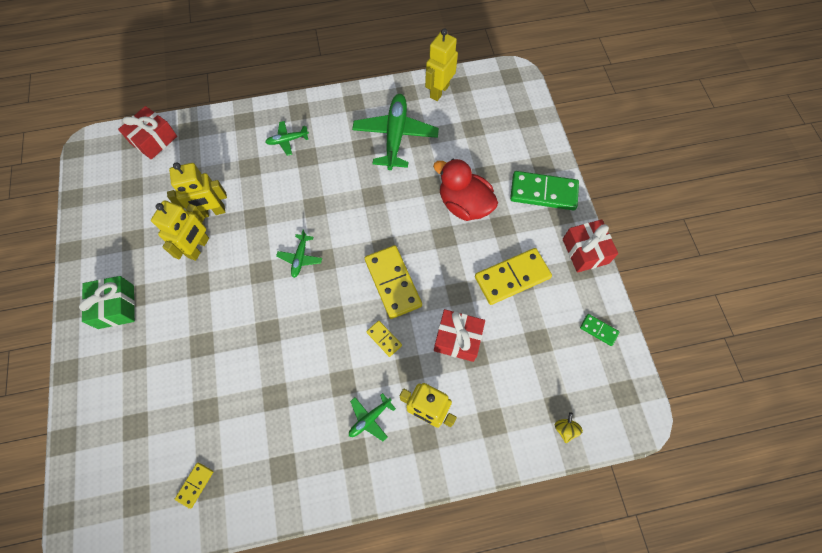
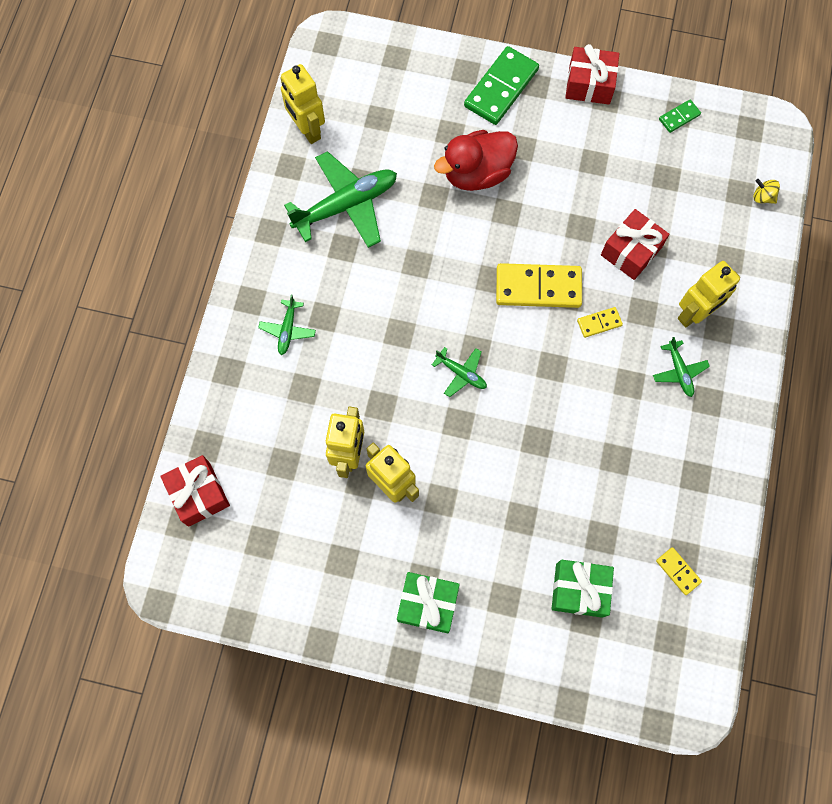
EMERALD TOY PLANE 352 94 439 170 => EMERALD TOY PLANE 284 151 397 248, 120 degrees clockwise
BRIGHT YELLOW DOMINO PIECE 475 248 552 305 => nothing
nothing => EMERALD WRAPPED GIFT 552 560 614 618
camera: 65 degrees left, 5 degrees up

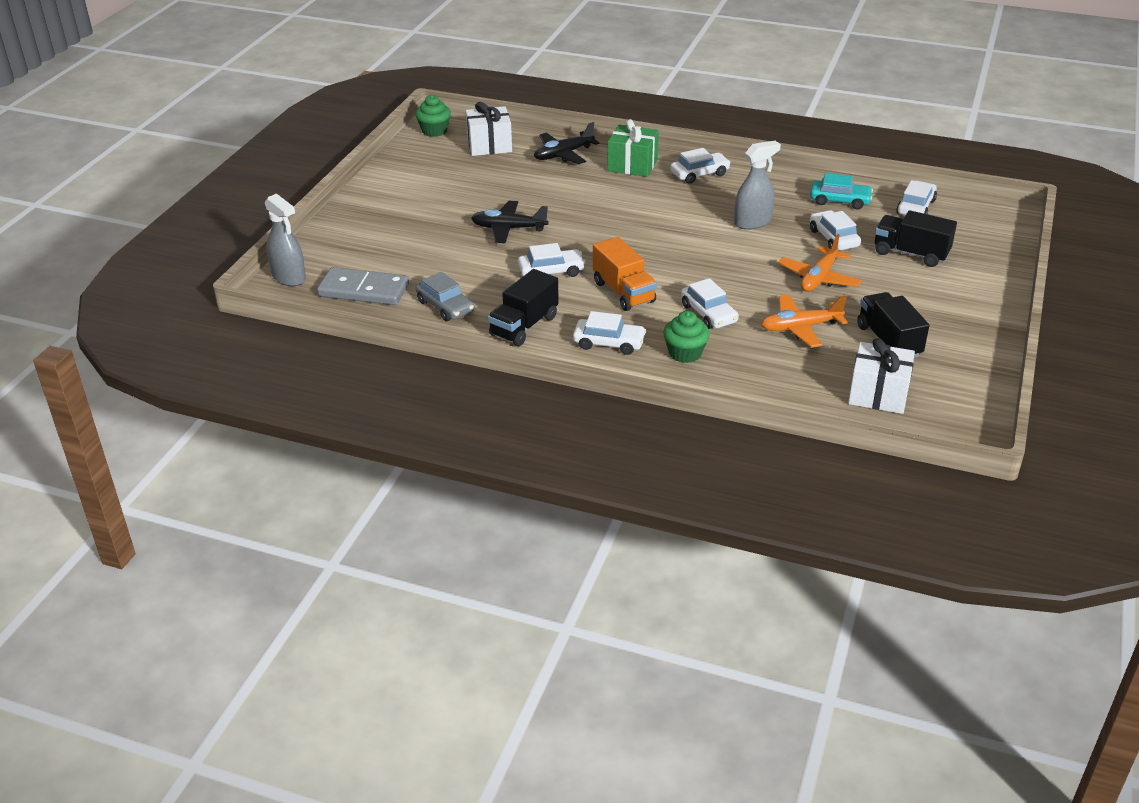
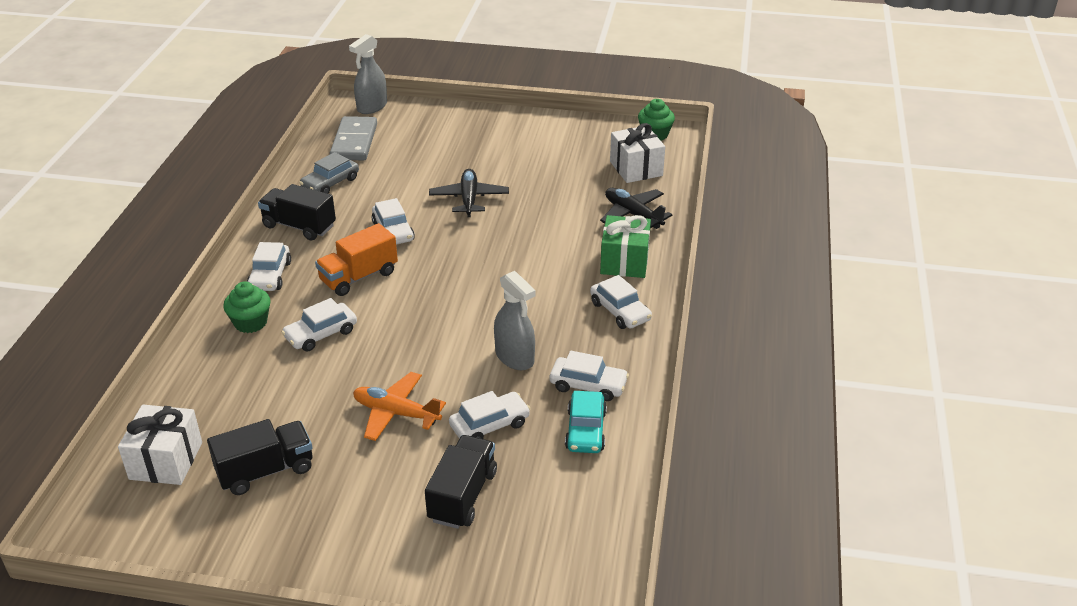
ORANGE-COLOURED TOY PLANE 761 295 848 348 => nothing
WHITE CAR 896 180 937 215 => WHITE CAR 550 350 629 401, relocated
camera: 80 degrees right, 0 degrees up

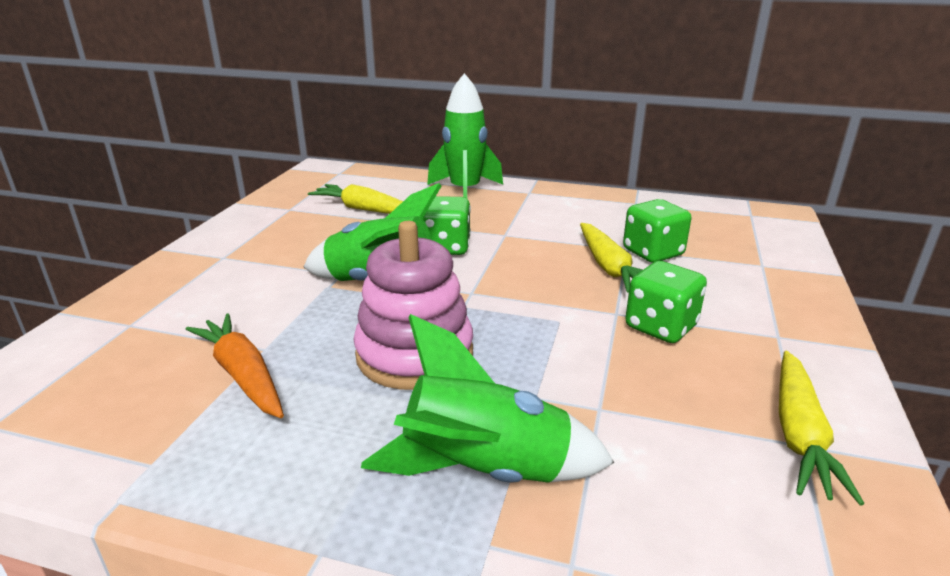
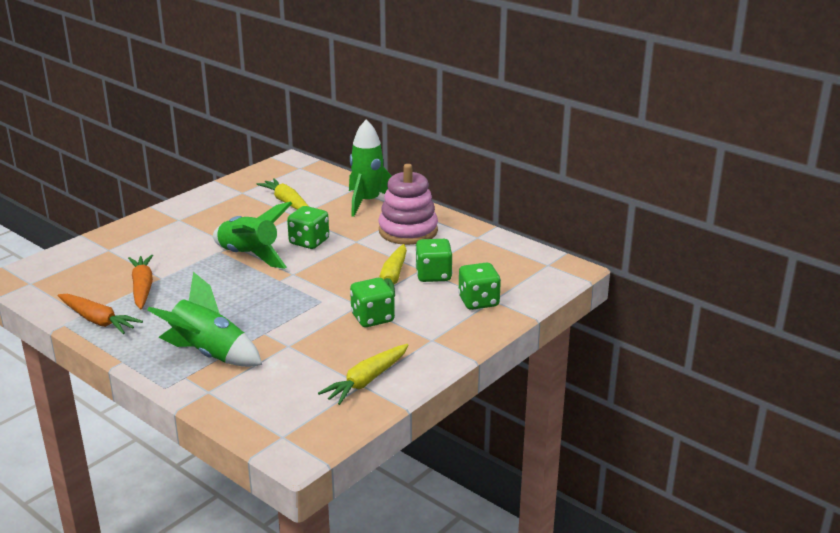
ROSY STACKING TOY 354 221 473 390 => ROSY STACKING TOY 379 164 438 245, relocated
nothing => ORANGE-COLOURED ROOT VEGETABLE 58 294 143 334
nothing => EMERALD GAME DIE 458 262 501 310
camera: 25 degrees right, 0 degrees up

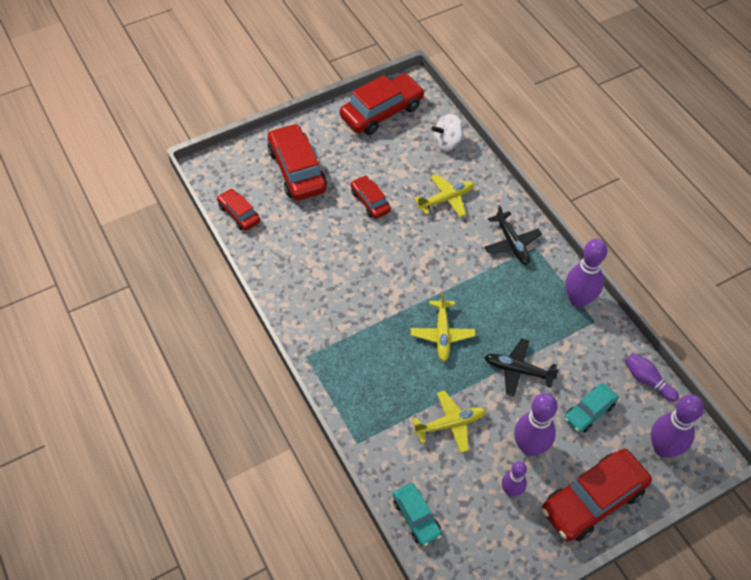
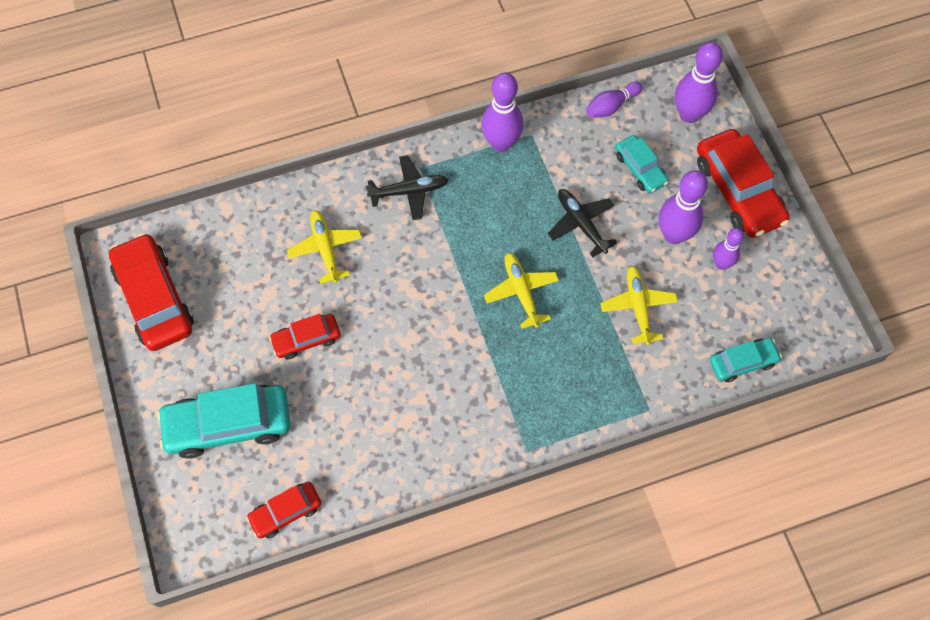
RED CAR 268 123 327 201 => TEAL CAR 157 383 291 459
BRIGHT YELLOW TOY PLANE 411 292 475 362 => BRIGHT YELLOW TOY PLANE 484 253 559 329, 120 degrees counterclockwise
WHITE TOY TOP 431 114 464 151 => nothing
JET-BLACK TOY PLANE 484 339 559 397 => JET-BLACK TOY PLANE 548 189 618 257, 120 degrees clockwise
camera: 80 degrees left, 10 degrees up

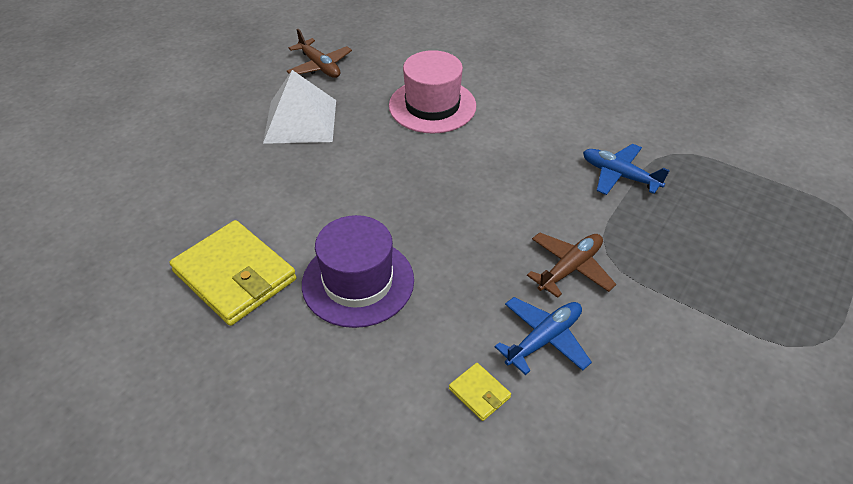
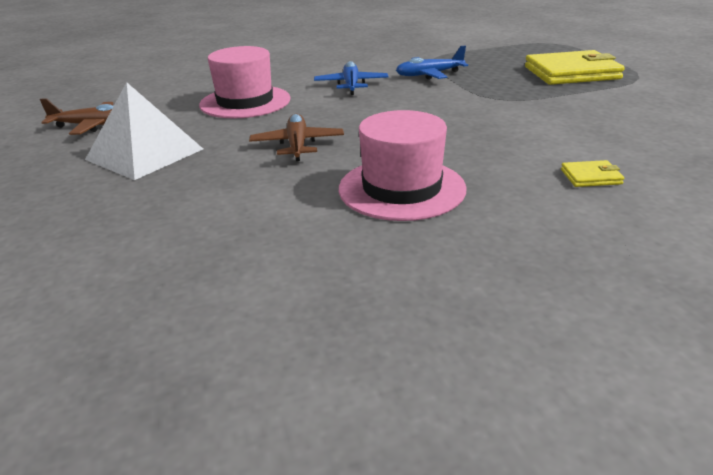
BRIGHT YELLOW WALLET 169 220 296 326 => BRIGHT YELLOW WALLET 525 50 625 85, relocated
ROYAL PURPLE TOP HAT 302 215 414 328 => ROSY TOP HAT 339 110 467 221
ROYAL BLUE TOY PLANE 494 297 592 375 => ROYAL BLUE TOY PLANE 314 61 388 95, relocated
RUSSET TOY PLANE 527 232 616 298 => RUSSET TOY PLANE 249 114 344 161, relocated
camera: 50 degrees left, 15 degrees down

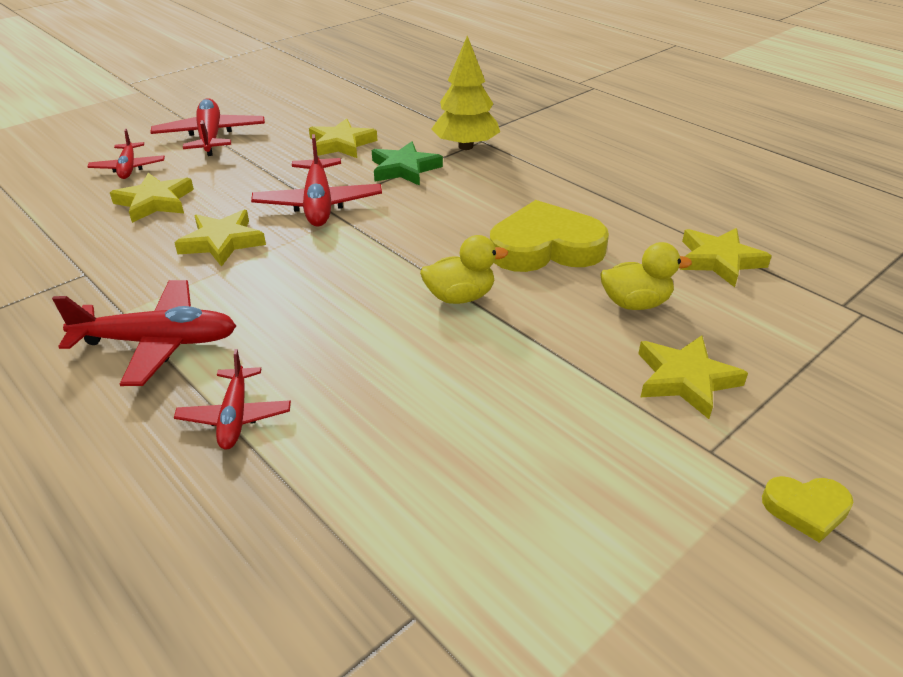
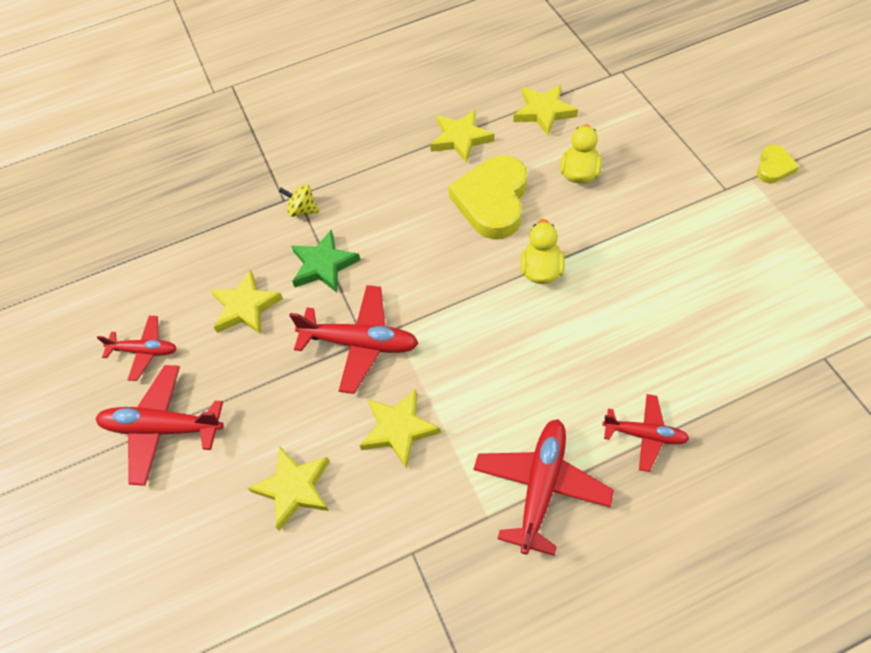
RED TOY PLANE 87 129 165 179 => RED TOY PLANE 97 316 177 381, relocated
BRIGHT YELLOW TREE 431 36 500 150 => BRIGHT YELLOW TOY TOP 279 184 319 217
BRIGHT YELLOW FIVE-POINTED STAR 638 335 748 419 => BRIGHT YELLOW FIVE-POINTED STAR 430 109 495 163, relocated
camera: 65 degrees left, 20 degrees up

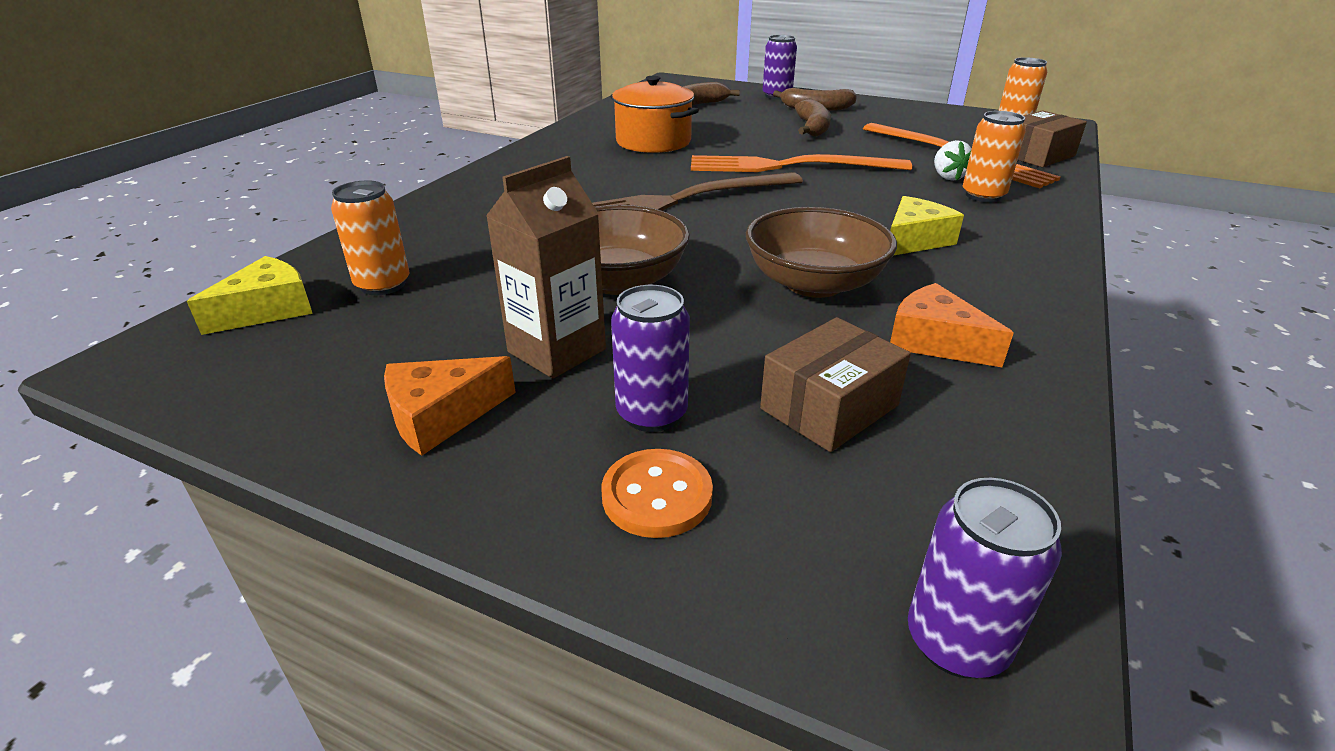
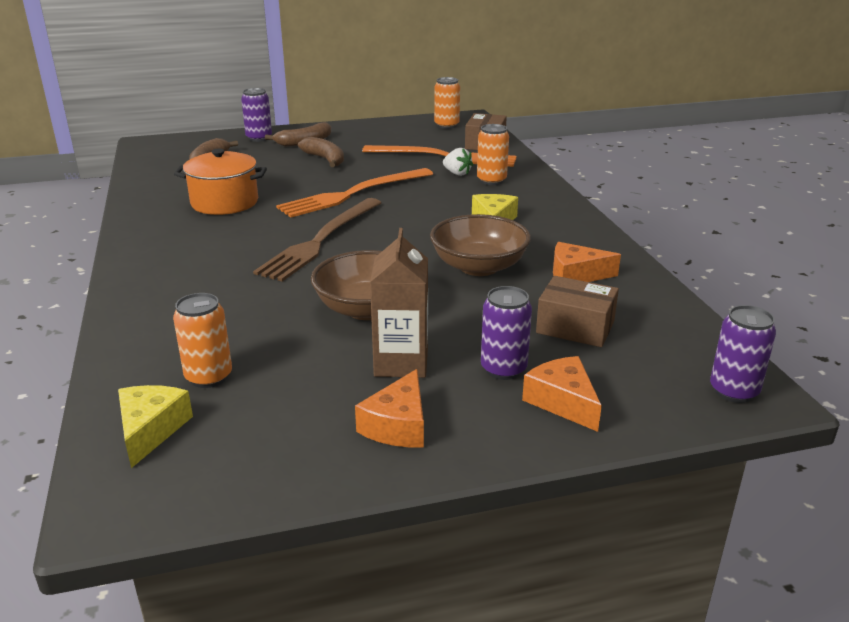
ORANGE-COLOURED BUTTON 601 449 713 538 => ORANGE-COLOURED PIECE OF CHEESE 522 356 602 432
RUSSET PARCEL 760 317 911 452 => RUSSET PARCEL 536 276 619 347, 75 degrees counterclockwise
camera: 40 degrees left, 5 degrees down

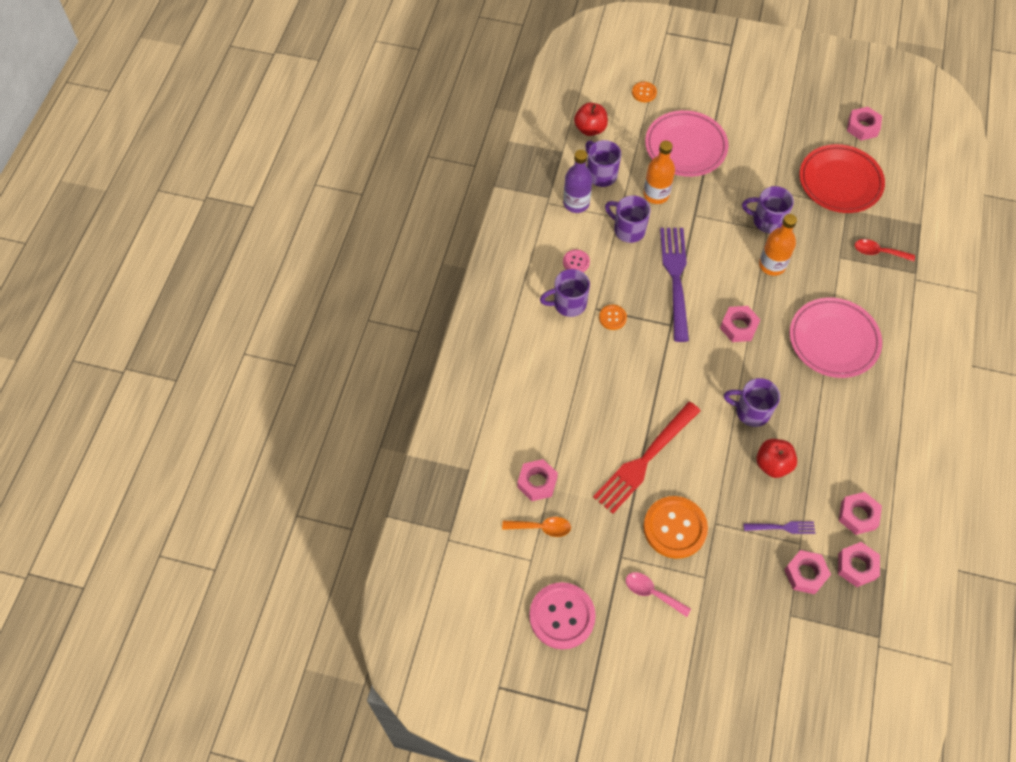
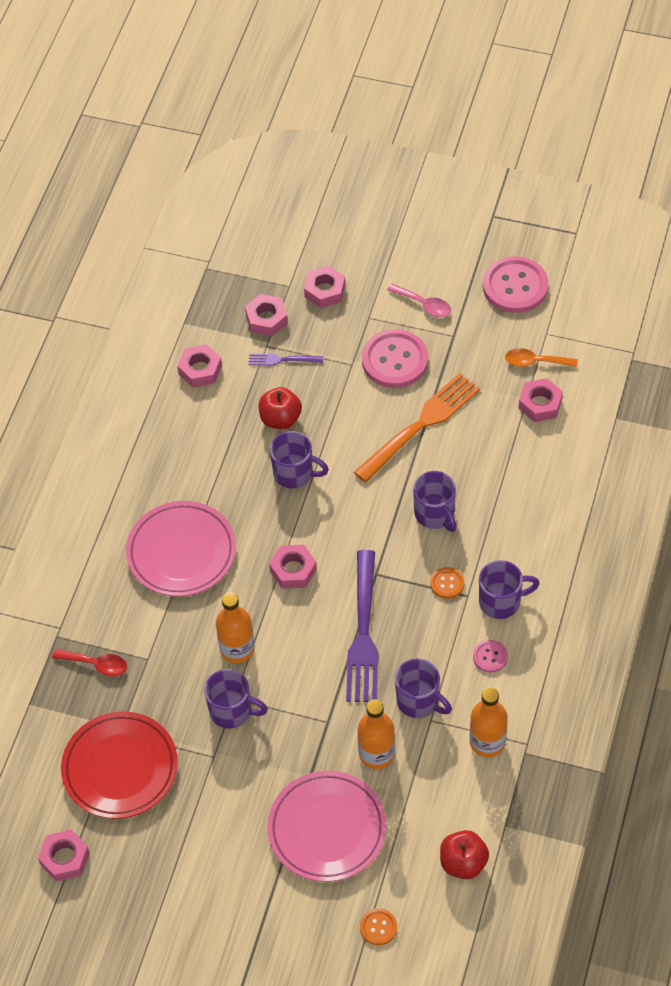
ROYAL PURPLE DRINK BOTTLE 563 150 592 213 => ORANGE-COLOURED DRINK BOTTLE 469 687 508 757
ROYAL PURPLE MUG 585 140 621 187 => ROYAL PURPLE MUG 413 471 457 532, relocated
RED FORK 593 402 700 514 => ORANGE-COLOURED FORK 354 373 480 483
ORANGE-COLOURED BUTTON 643 496 708 559 => ROSY BUTTON 362 329 428 388
ROSY HEX NUT 838 542 880 587 => ROSY HEX NUT 304 265 345 308, relocated
camera: 175 degrees left, 5 degrees down

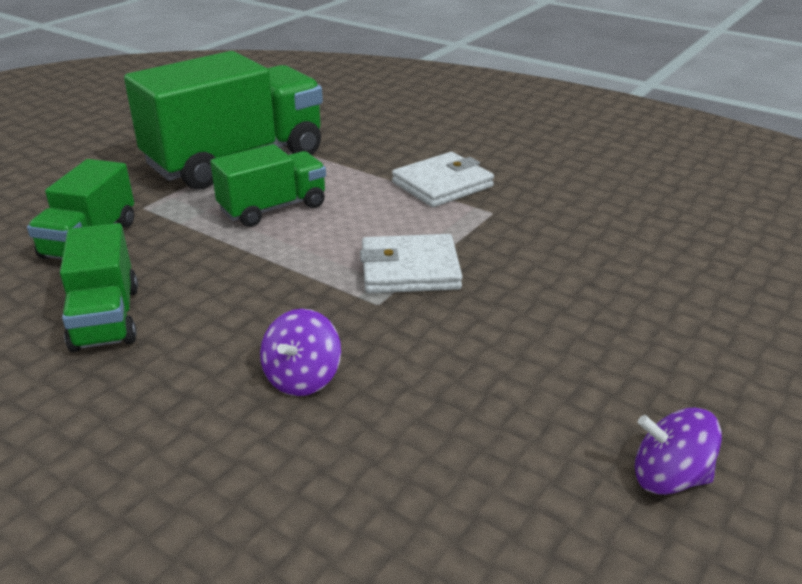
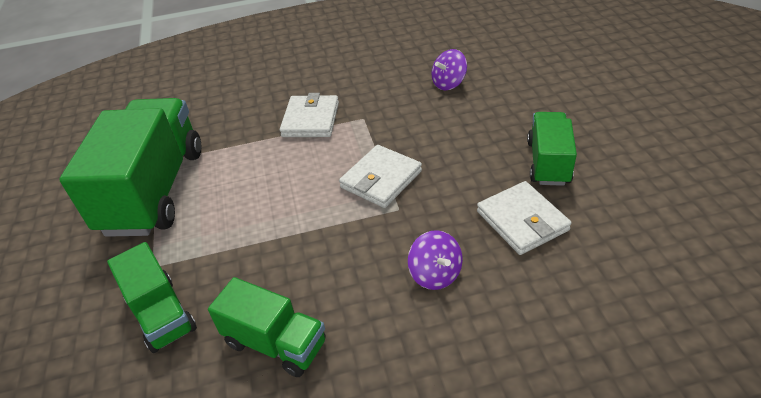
EMERALD LORRY 210 144 326 227 => EMERALD LORRY 527 112 577 186, relocated
ROYAL PURPLE TOY TOP 635 408 722 495 => ROYAL PURPLE TOY TOP 431 49 467 91, relocated
nothing => WHITE WALLET 477 181 571 255
camera: 45 degrees left, 10 degrees up

